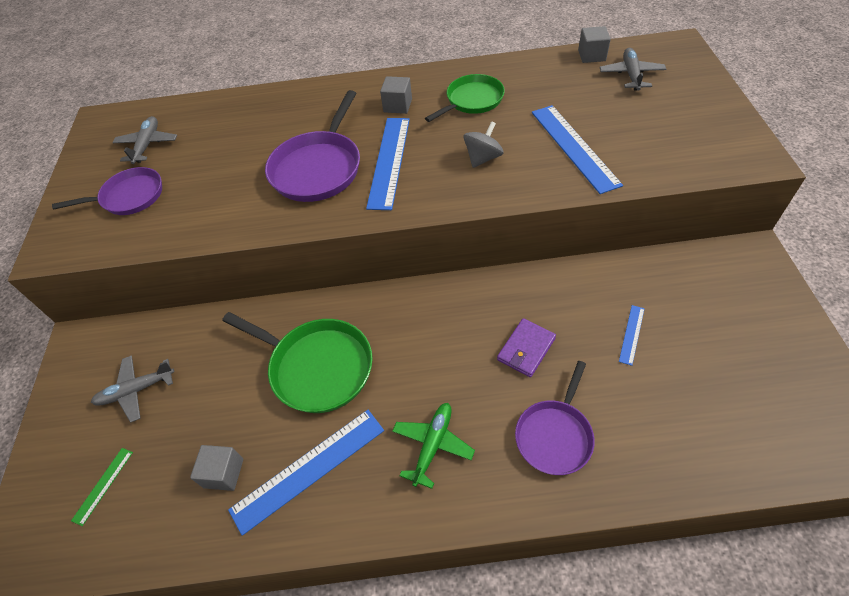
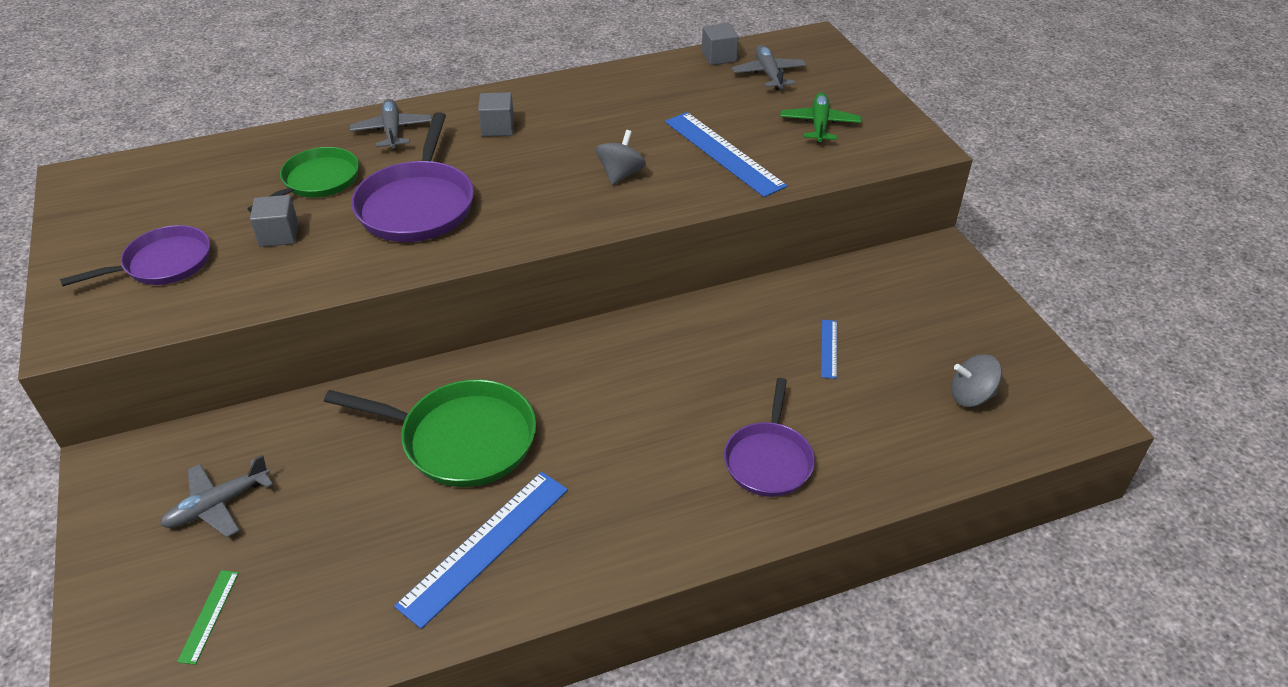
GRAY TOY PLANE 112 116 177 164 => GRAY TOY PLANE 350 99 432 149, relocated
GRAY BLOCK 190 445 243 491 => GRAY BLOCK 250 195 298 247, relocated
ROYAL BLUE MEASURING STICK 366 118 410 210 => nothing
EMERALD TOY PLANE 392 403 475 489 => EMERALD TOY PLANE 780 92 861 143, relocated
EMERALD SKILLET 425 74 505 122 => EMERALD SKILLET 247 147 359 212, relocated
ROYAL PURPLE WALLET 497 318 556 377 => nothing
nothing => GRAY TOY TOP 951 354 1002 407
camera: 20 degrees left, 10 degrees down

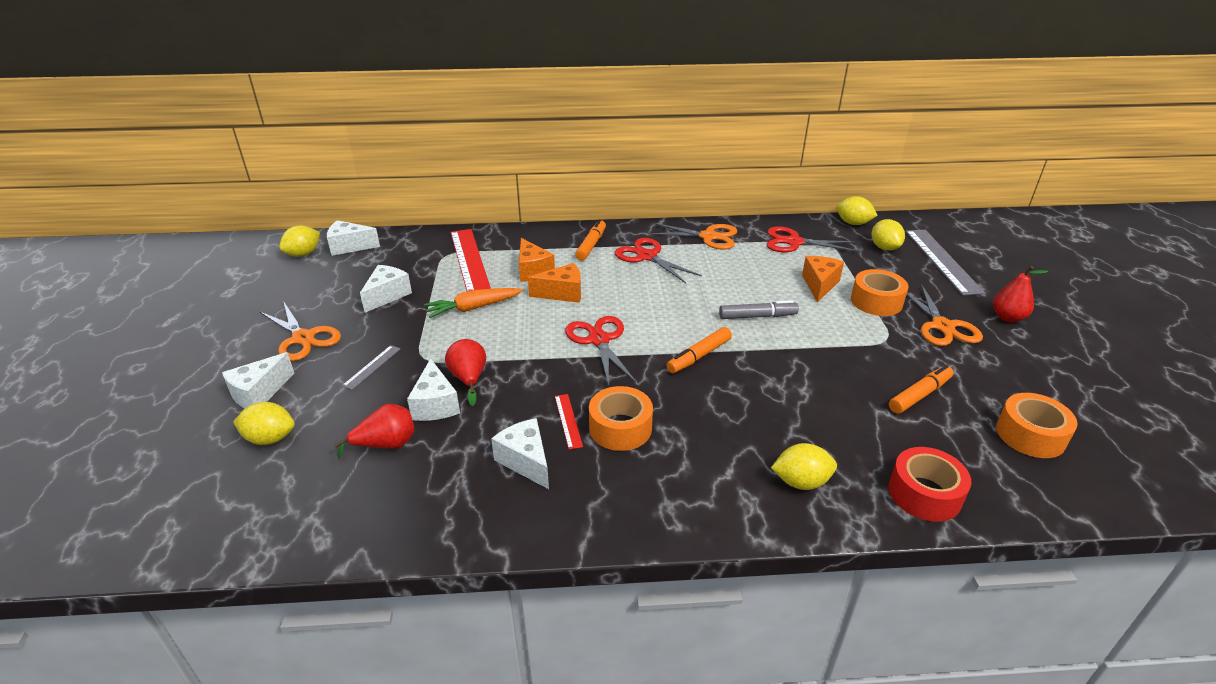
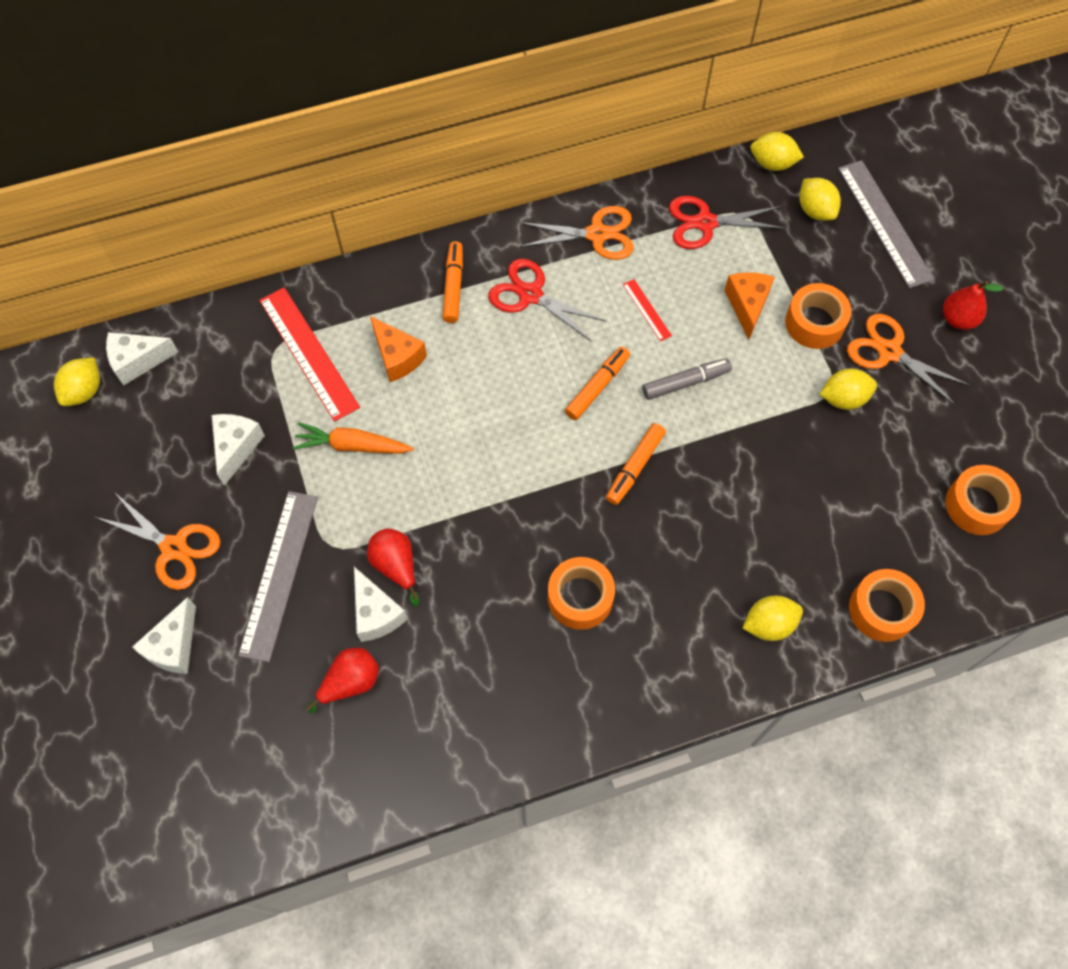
BRIGHT YELLOW TOY LEMON 233 402 295 445 => BRIGHT YELLOW TOY LEMON 819 368 877 410, relocated
GRAY MEASURING STICK 342 345 401 390 => GRAY MEASURING STICK 238 491 318 662, x2.13
ORANGE-COLOURED ROOT VEGETABLE 424 288 523 318 => ORANGE-COLOURED ROOT VEGETABLE 292 422 414 454, 45 degrees clockwise
WHITE PIECE OF CHEESE 491 418 549 489 => nothing
ORANGE-COLOURED PIECE OF CHEESE 528 263 581 303 => nothing
RED MEASURING STICK 555 394 583 450 => RED MEASURING STICK 623 279 672 341, relocated
RED SCISSORS 565 316 636 386 => nothing
RED STICKY TAPE 888 447 971 522 => ORANGE-COLOURED STICKY TAPE 849 569 925 642
ORANGE-COLOURED MARKER PEN 889 365 954 414 => ORANGE-COLOURED MARKER PEN 565 347 630 420, relocated
ORANGE-COLOURED SCISSORS 907 285 983 346 => ORANGE-COLOURED SCISSORS 847 314 970 406, 150 degrees clockwise
camera: 15 degrees left, 30 degrees up

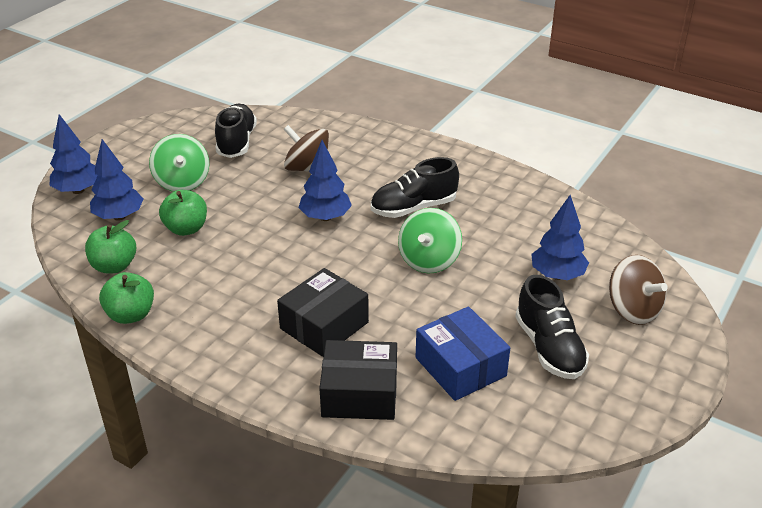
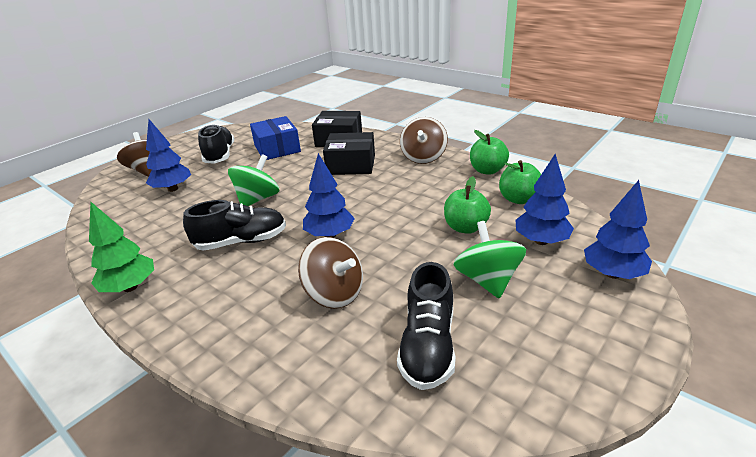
JET-BLACK PARCEL 277 268 369 357 => JET-BLACK PARCEL 323 132 375 175, 45 degrees clockwise
nothing => EMERALD TREE 89 202 154 292
nothing => RUSSET TOY TOP 400 117 448 164
camera: 170 degrees left, 5 degrees down

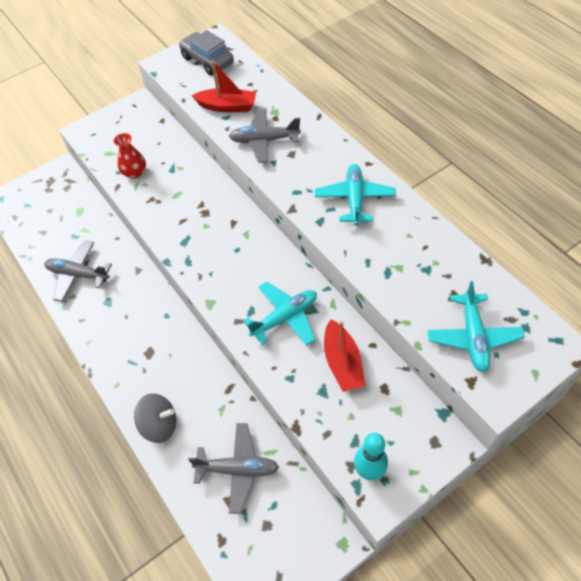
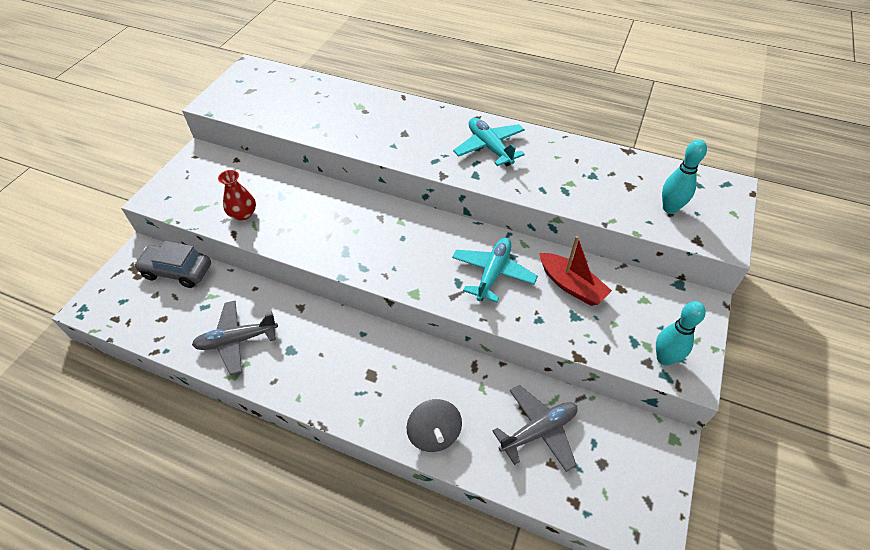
GRAY TOY TOP 134 393 176 443 => GRAY TOY TOP 406 399 462 452, 105 degrees clockwise
GRAY CAR 179 30 234 76 => GRAY CAR 134 241 211 288, relocated
RED BOAT 191 60 256 112 => nothing
GRAY TOY PLANE 229 109 301 163 => nothing
TEAL TOY PLANE 427 281 525 372 => TEAL BOWLING PIN 662 139 707 214
camera: 35 degrees left, 5 degrees down

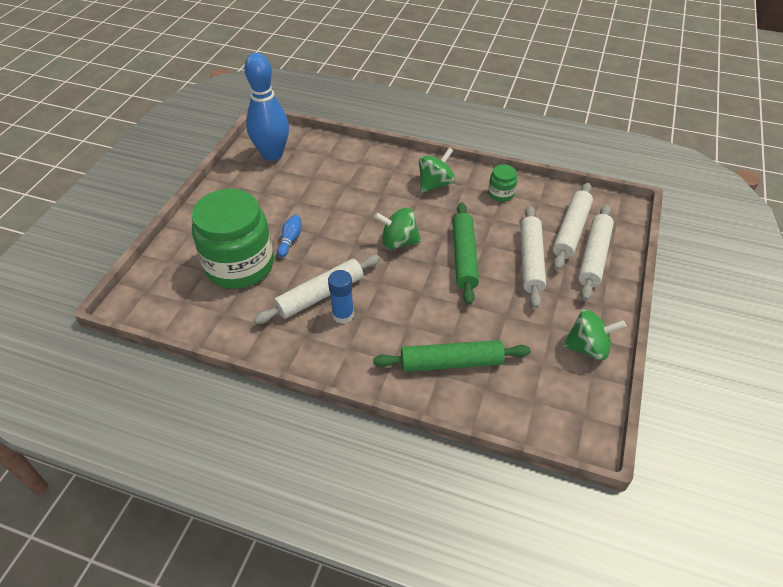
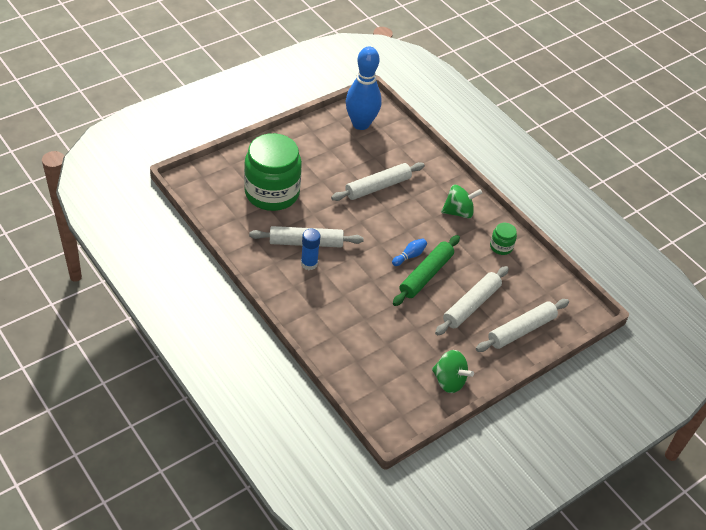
ROYAL BLUE BOWLING PIN 277 215 301 257 => ROYAL BLUE BOWLING PIN 392 239 427 266, relocated
EMERALD DOUGH ROLLER 373 340 531 372 => nothing
EMERALD TOY TOP 374 207 421 249 => nothing
WHITE DOUGH ROLLER 553 183 593 270 => WHITE DOUGH ROLLER 331 162 425 201, relocated
camera: 30 degrees right, 0 degrees up

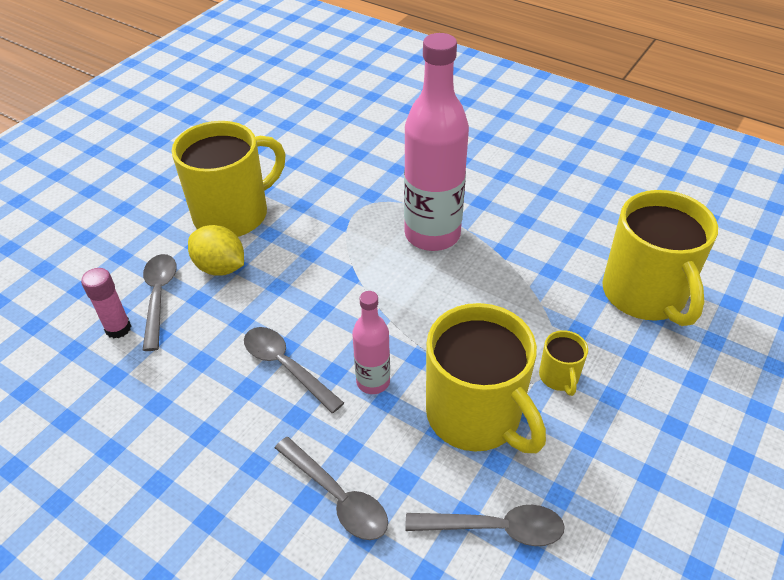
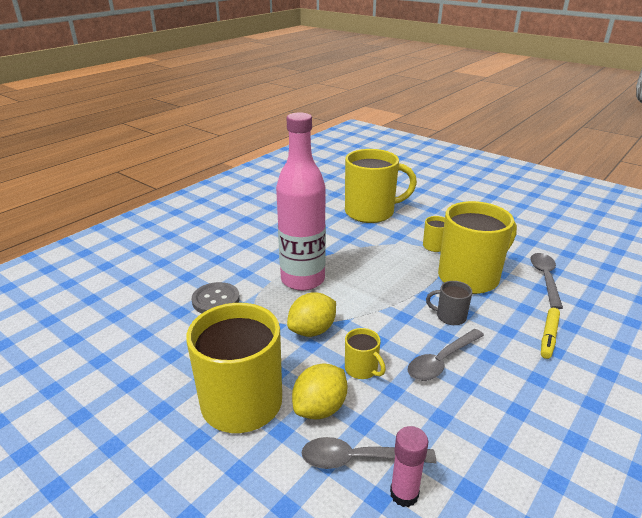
GRAY TEASPOON 275 437 388 540 => BRIGHT YELLOW MARKER PEN 541 308 560 359
ROSY DRINK BOTTLE 352 291 390 394 => GRAY MUG 426 281 472 325
nothing => GRAY BUTTON 192 282 240 313
nothing => BRIGHT YELLOW TOY LEMON 287 292 336 337
nothing => BRIGHT YELLOW MUG 345 328 386 379
camera: 85 degrees left, 15 degrees down

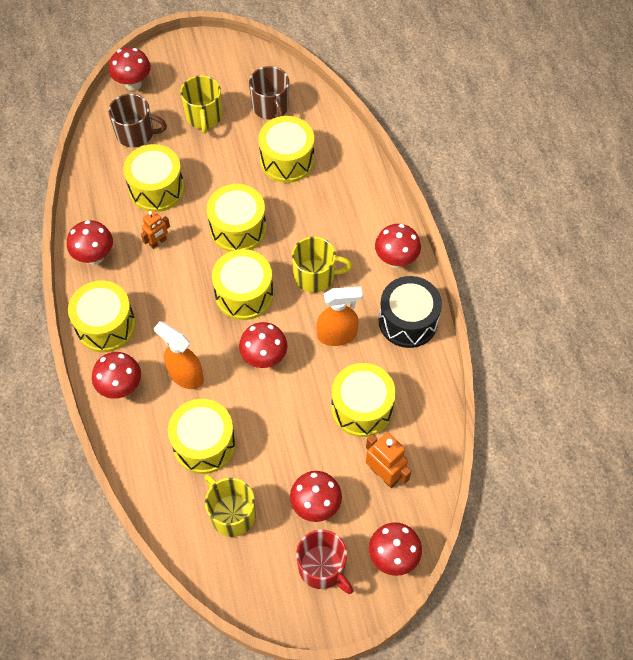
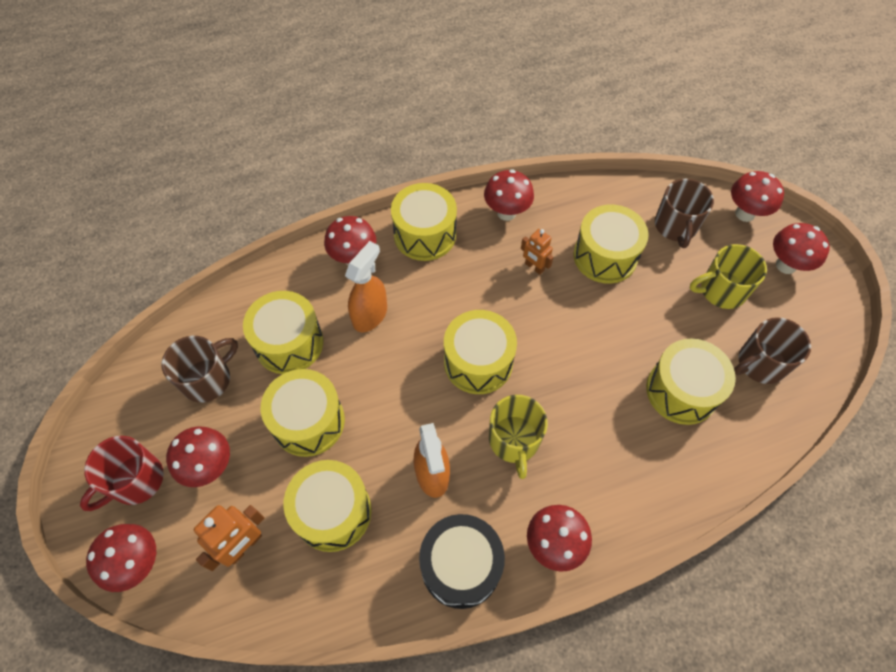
BRIGHT YELLOW MUG 205 474 256 537 => RUSSET MUG 162 336 238 403
BRIGHT YELLOW TOY DRUM 207 184 266 252 => BRIGHT YELLOW TOY DRUM 261 369 345 457, relocated
RED MUSHROOM 239 322 288 368 => RED MUSHROOM 773 223 830 274, relocated
camera: 85 degrees right, 0 degrees up

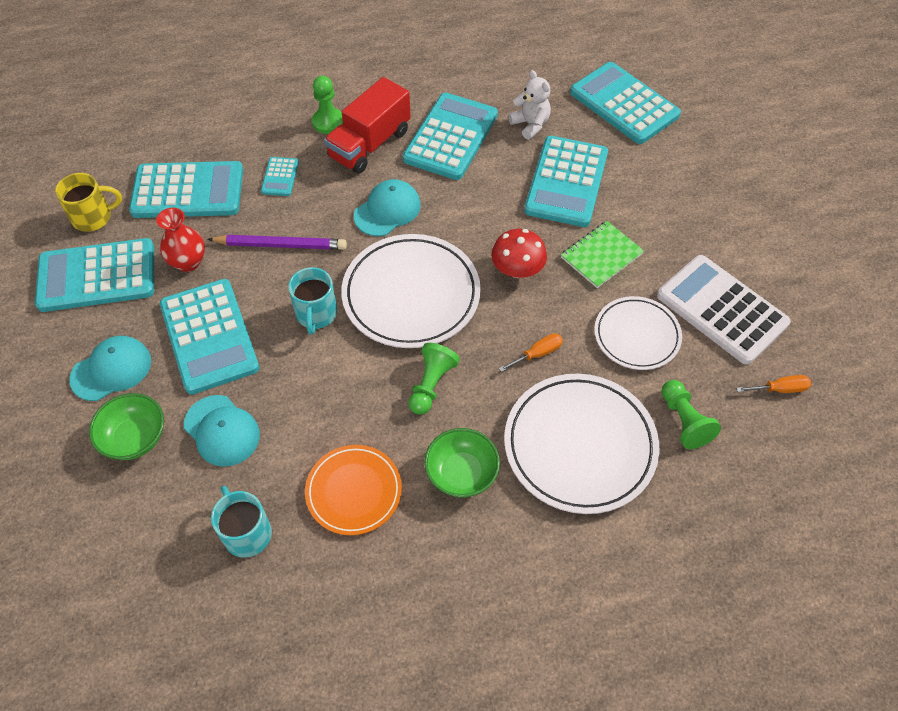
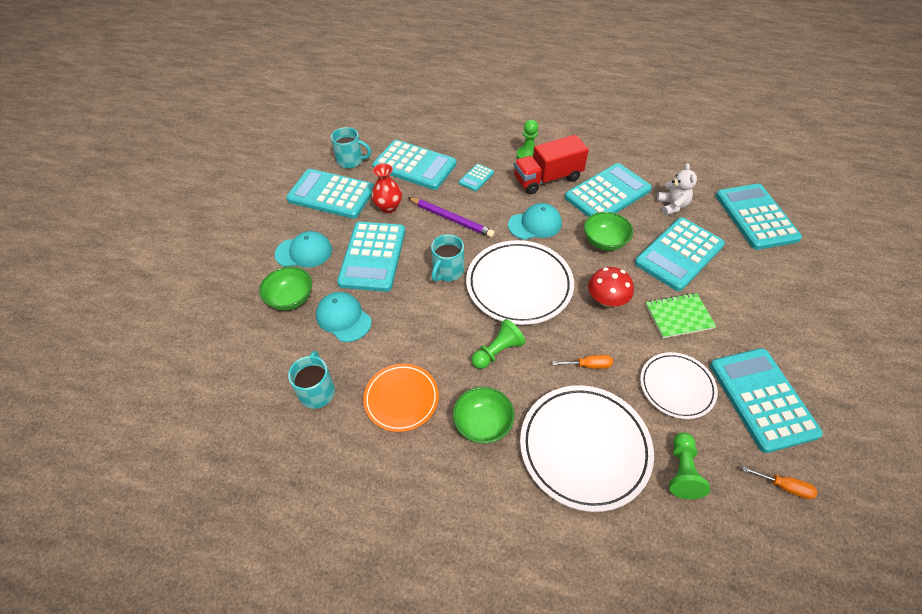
BRIGHT YELLOW MUG 55 173 122 232 => TEAL MUG 331 127 371 168
TEAL CAP 184 395 260 467 => TEAL CAP 316 292 372 342, 150 degrees clockwise
WHITE CALCULATOR 657 255 791 365 => TEAL CALCULATOR 710 348 823 453
nothing => EMERALD BOWL 584 212 633 251
camera: 30 degrees right, 5 degrees down

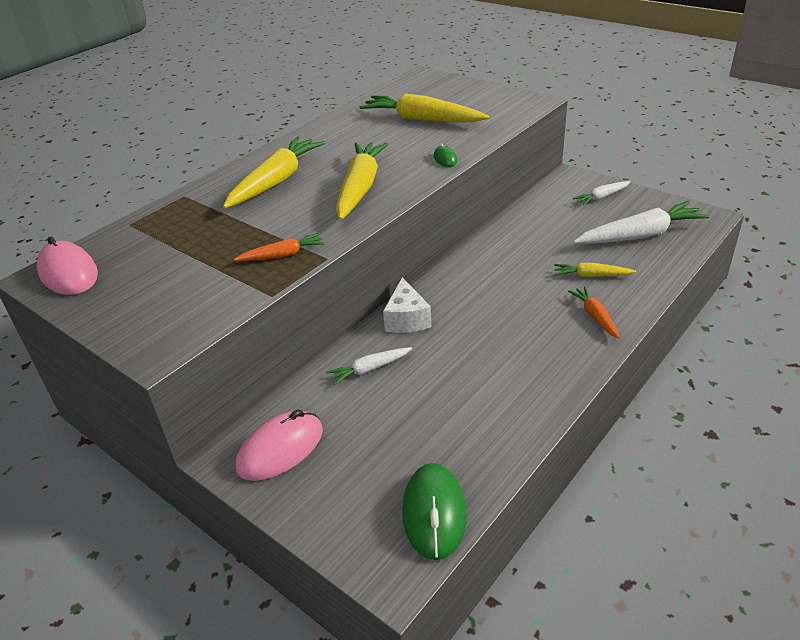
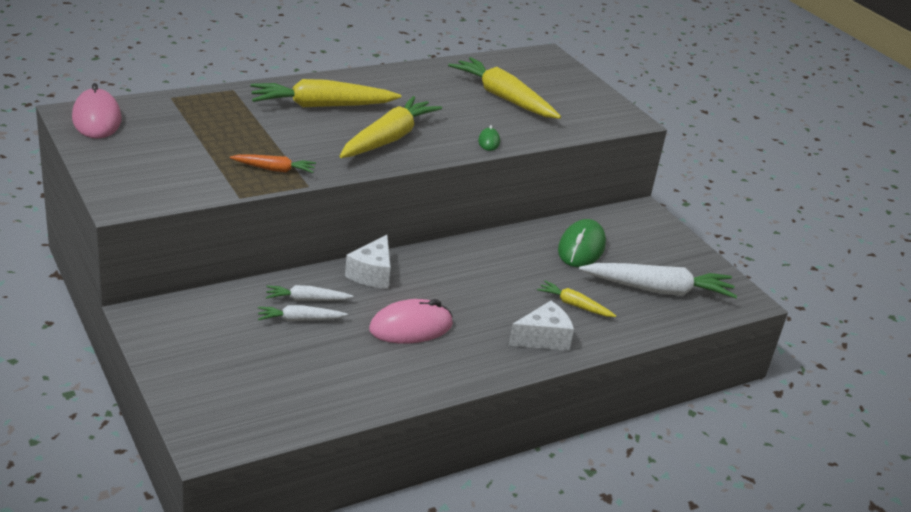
BRIGHT YELLOW ROOT VEGETABLE 223 137 325 208 => BRIGHT YELLOW ROOT VEGETABLE 251 79 401 107, 150 degrees counterclockwise
ROSY COMPUTER MOUSE 236 410 323 481 => ROSY COMPUTER MOUSE 369 299 453 344, relocated
EMERALD COMPUTER MOUSE 402 463 466 560 => EMERALD COMPUTER MOUSE 558 219 606 267, relocated
ORANGE-COLOURED ROOT VEGETABLE 568 286 620 339 => WHITE PIECE OF CHEESE 509 301 574 351
WHITE ROOT VEGETABLE 573 181 630 205 => WHITE ROOT VEGETABLE 258 305 348 321, relocated
camera: 15 degrees right, 5 degrees down

